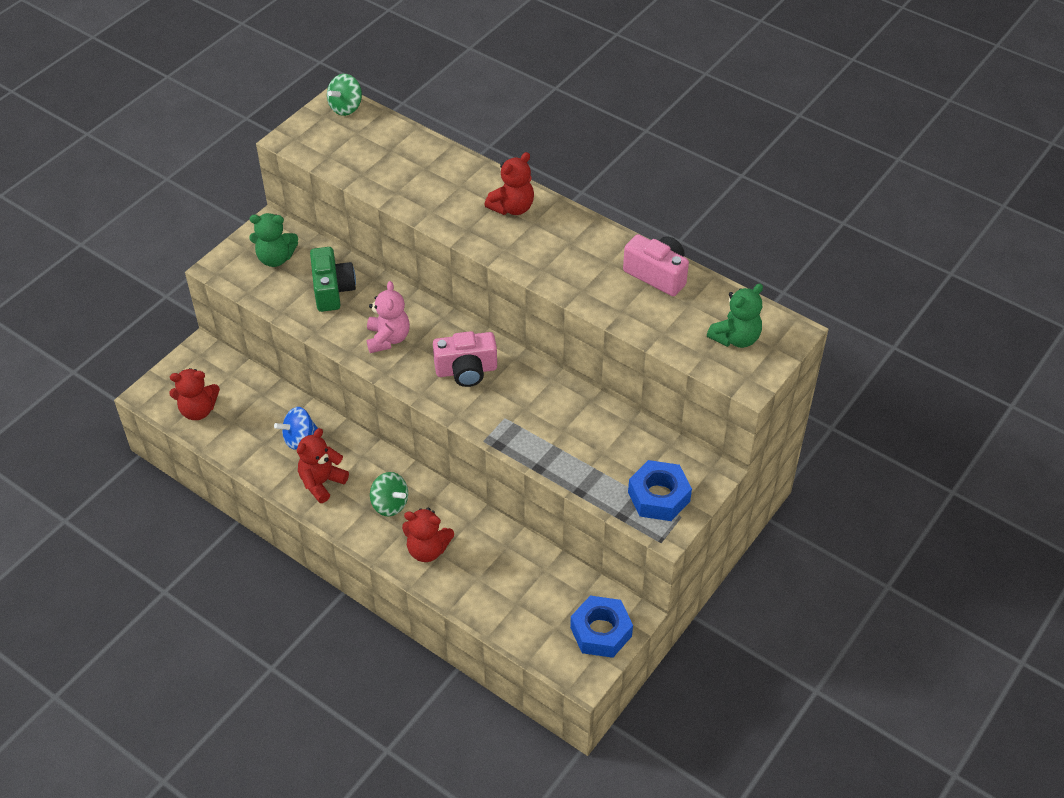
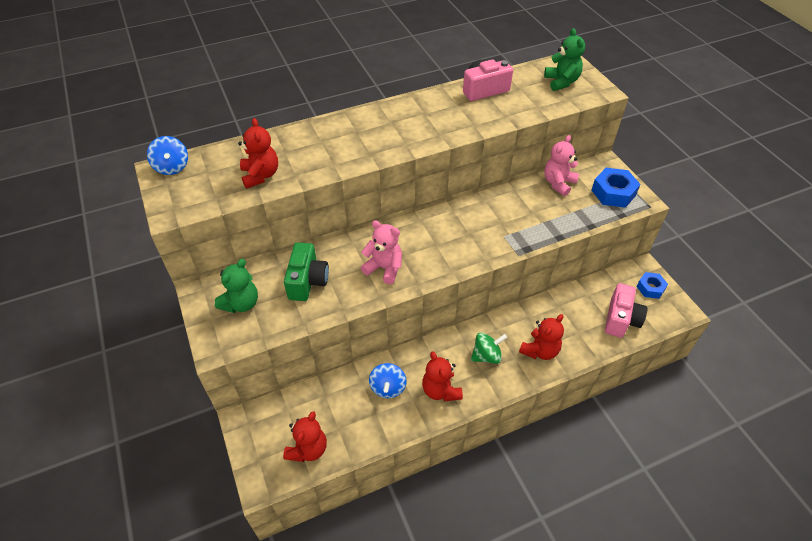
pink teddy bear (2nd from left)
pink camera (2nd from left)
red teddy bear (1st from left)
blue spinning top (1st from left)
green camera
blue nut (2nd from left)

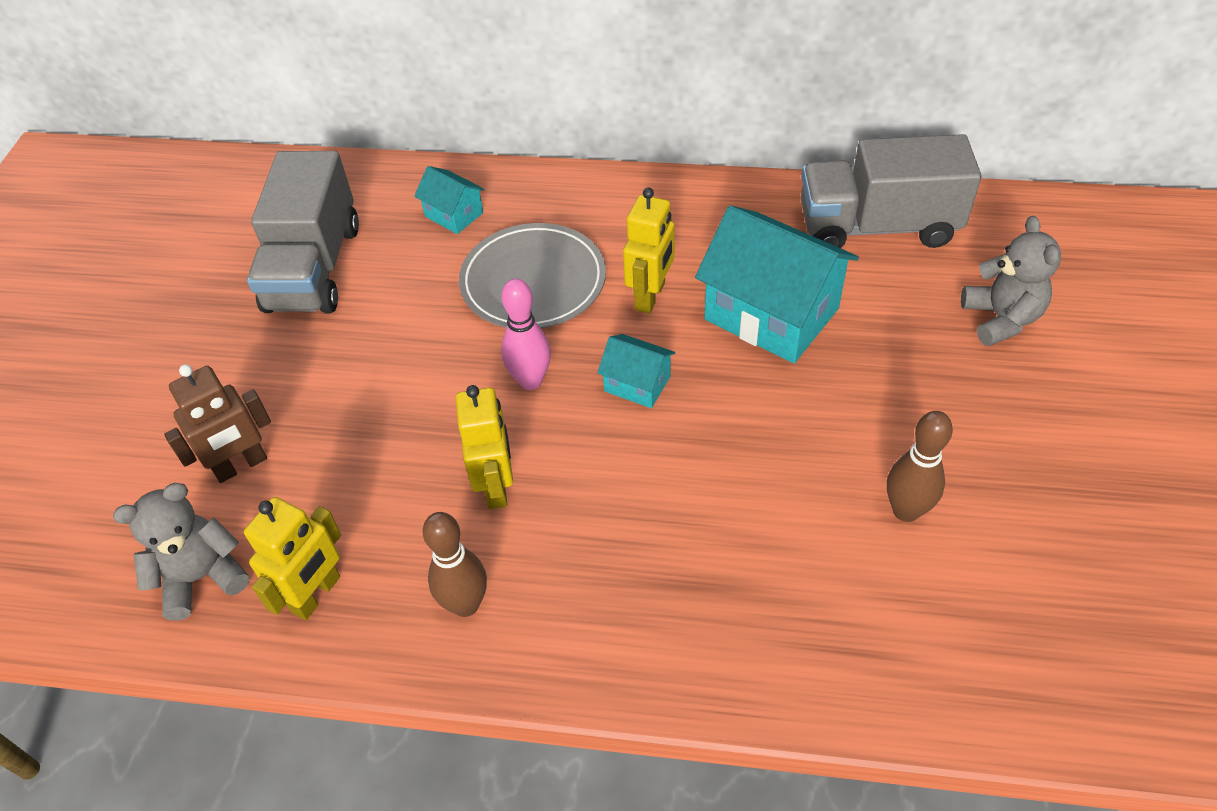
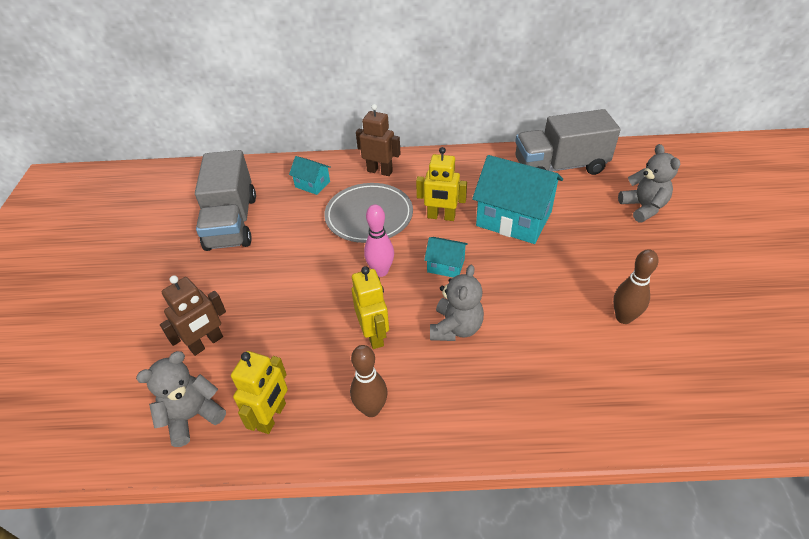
brown robot (2nd from left)
grey teddy bear (2nd from left)
yellow robot (3rd from left)

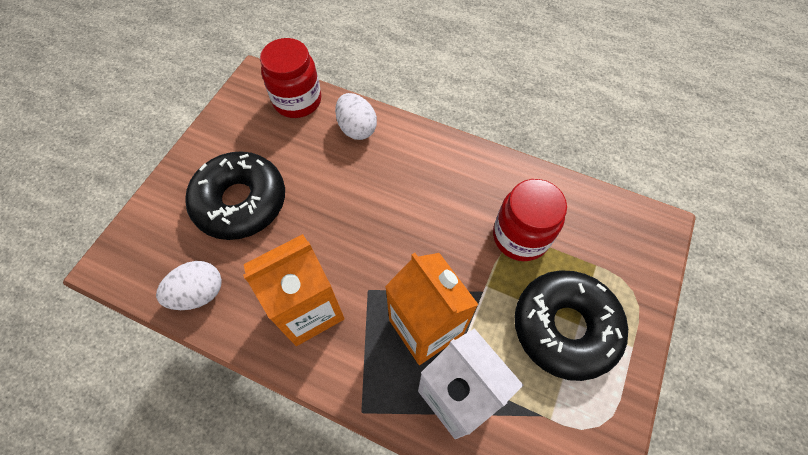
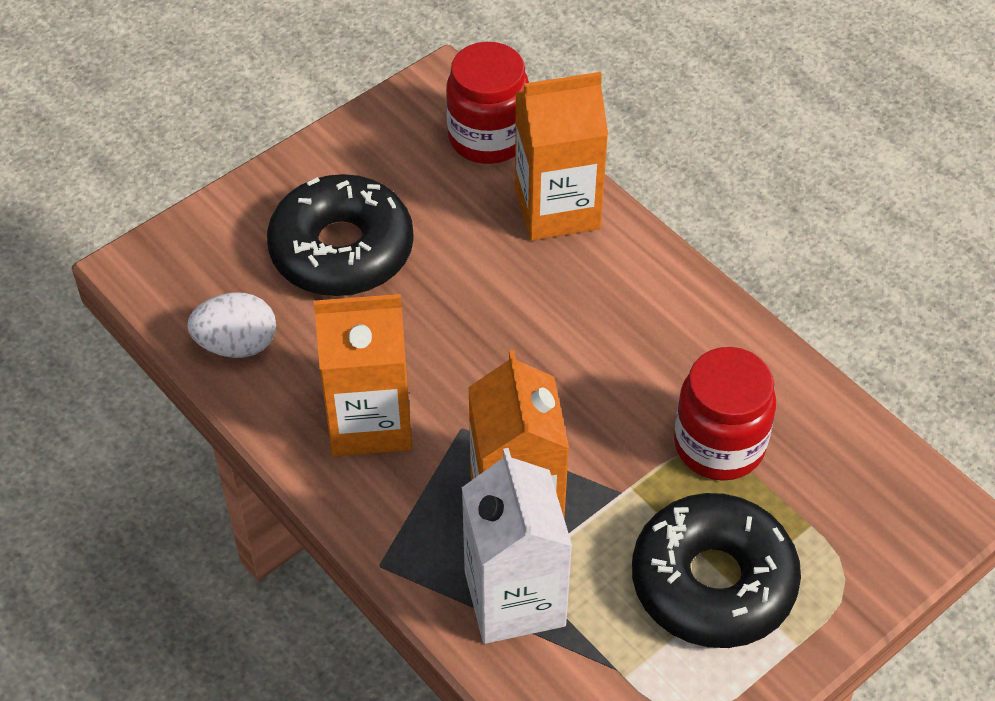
orange carton (3rd from left)

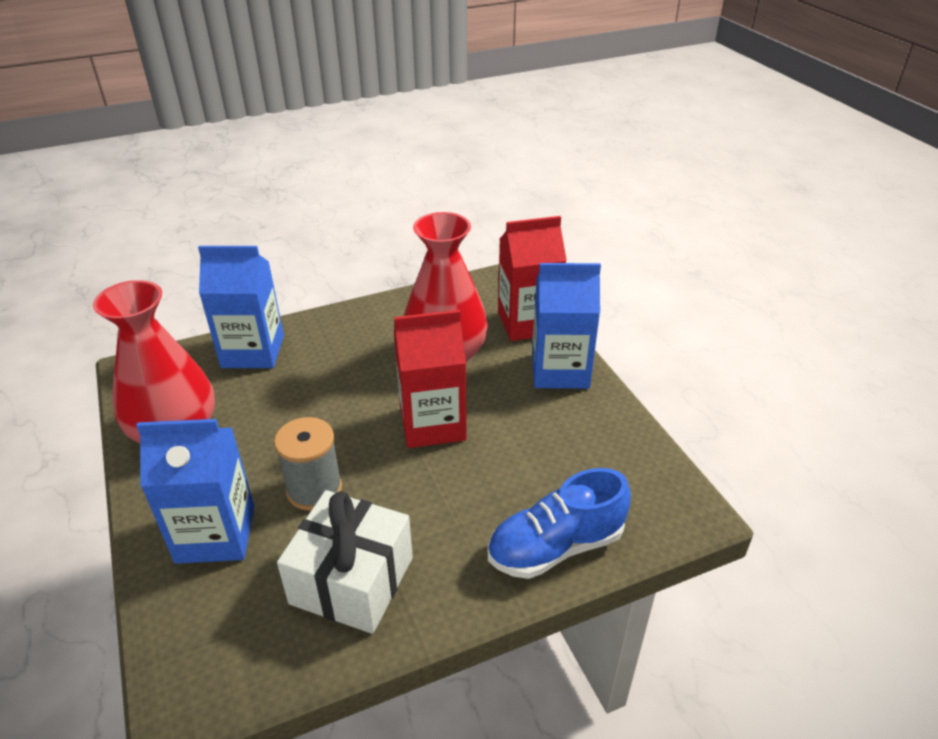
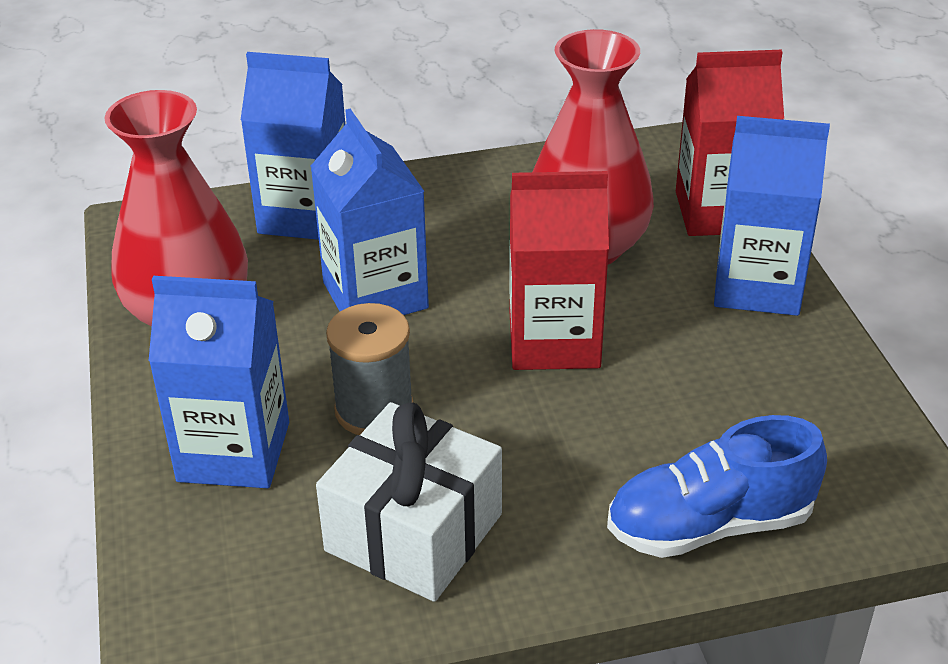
blue carton (3rd from left)

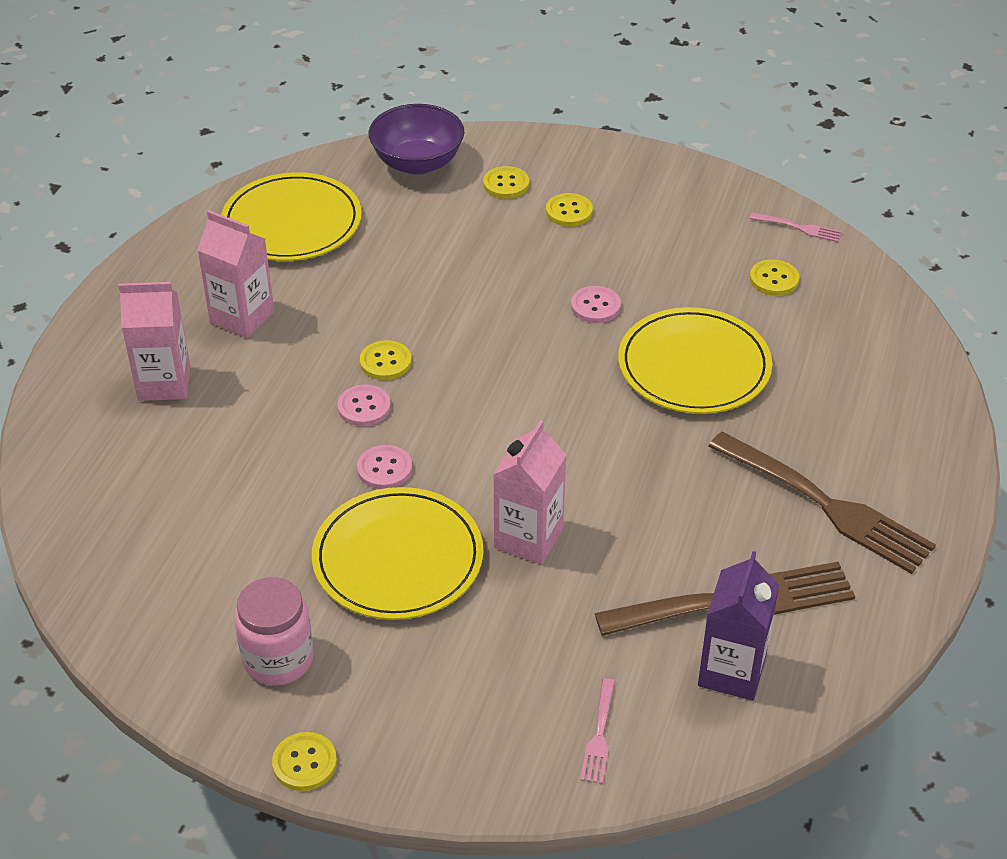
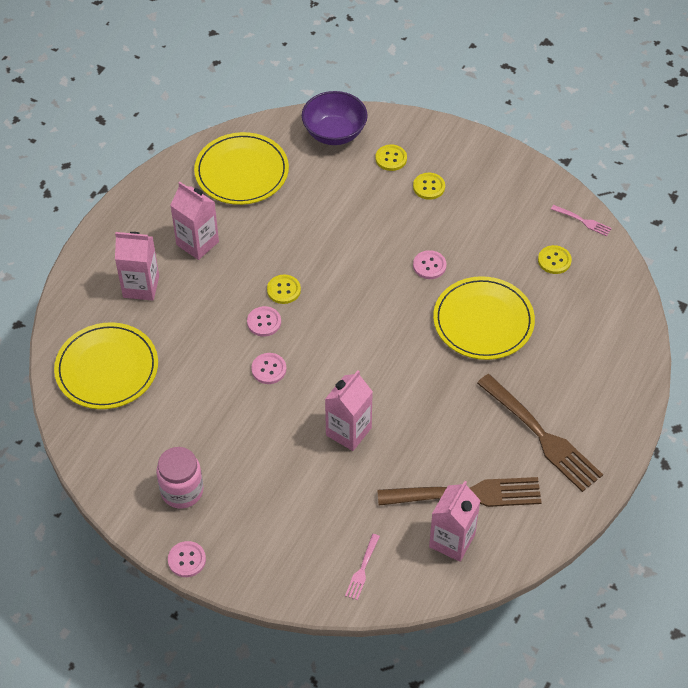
yellow plate (1st from left)
pink button (1st from left)
pink carton (4th from left)

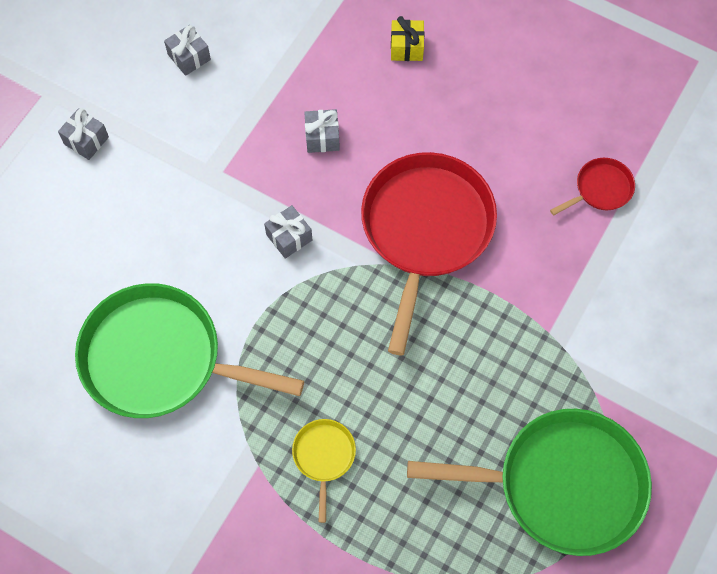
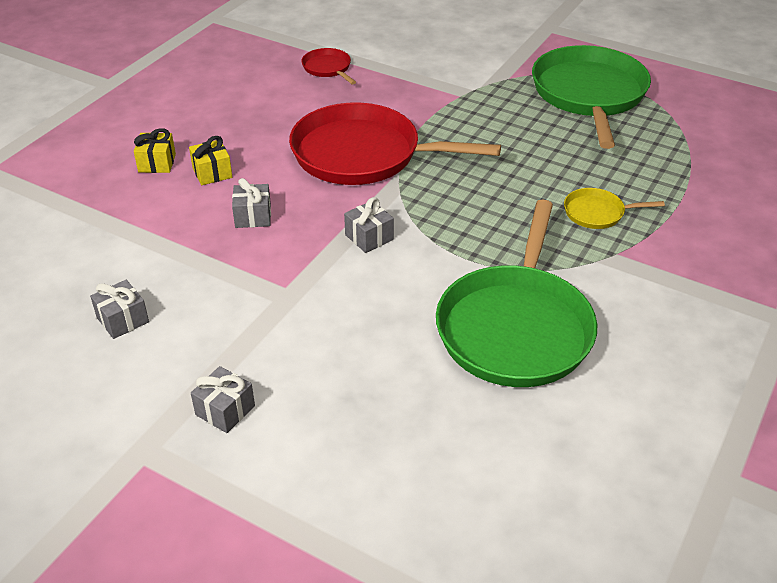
yellow gift (2nd from left)

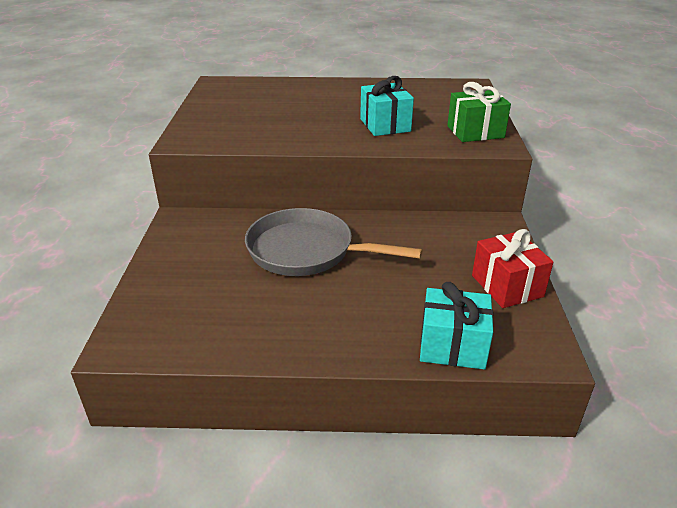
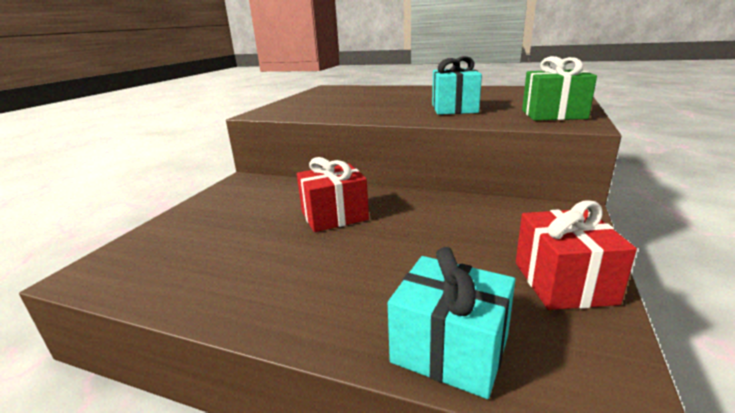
red gift (1st from left)

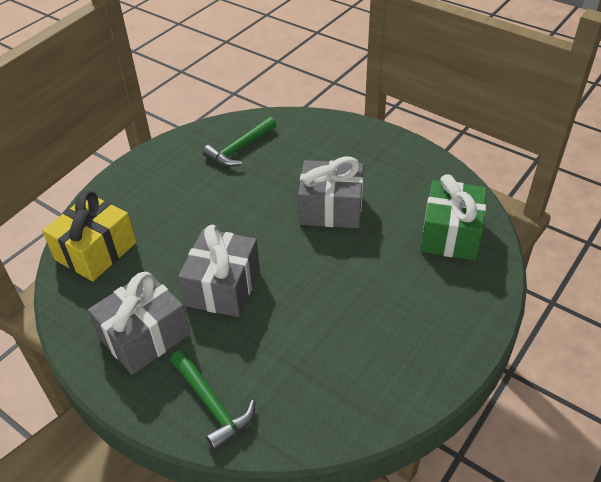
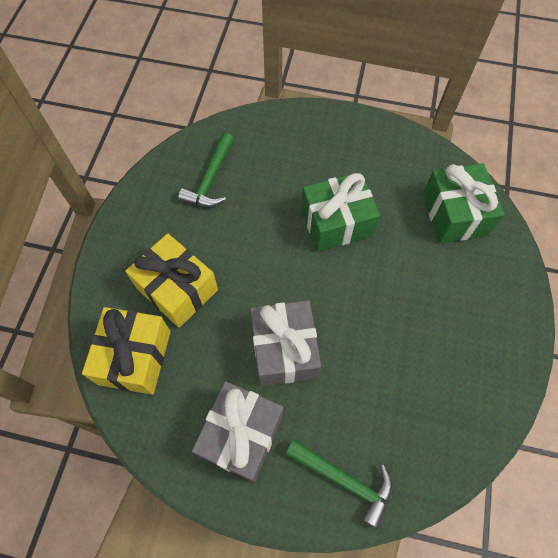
yellow gift (2nd from left)
green gift (1st from left)

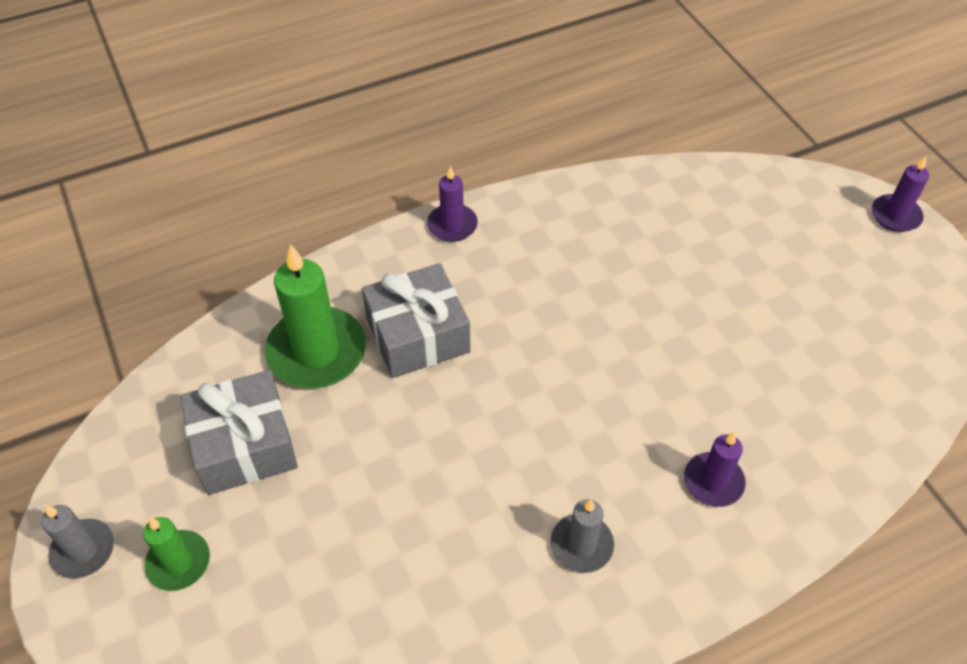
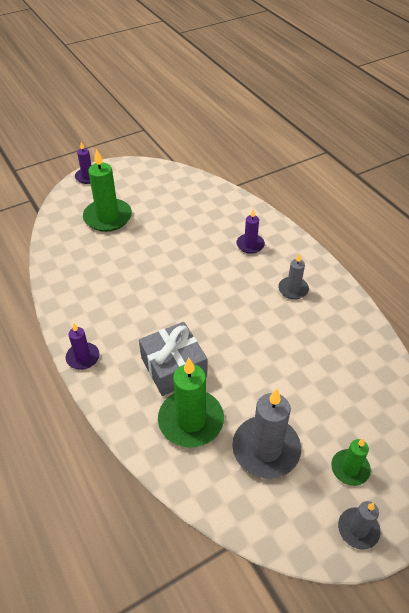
green candle (1st from left)
grey candle (1st from left)

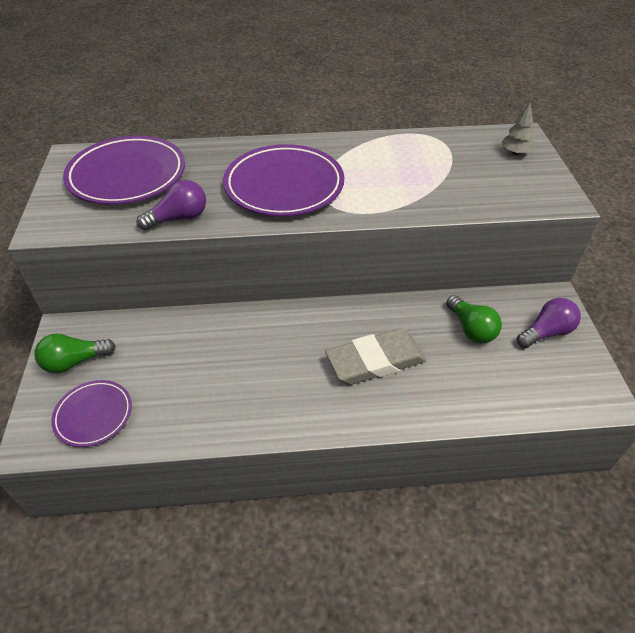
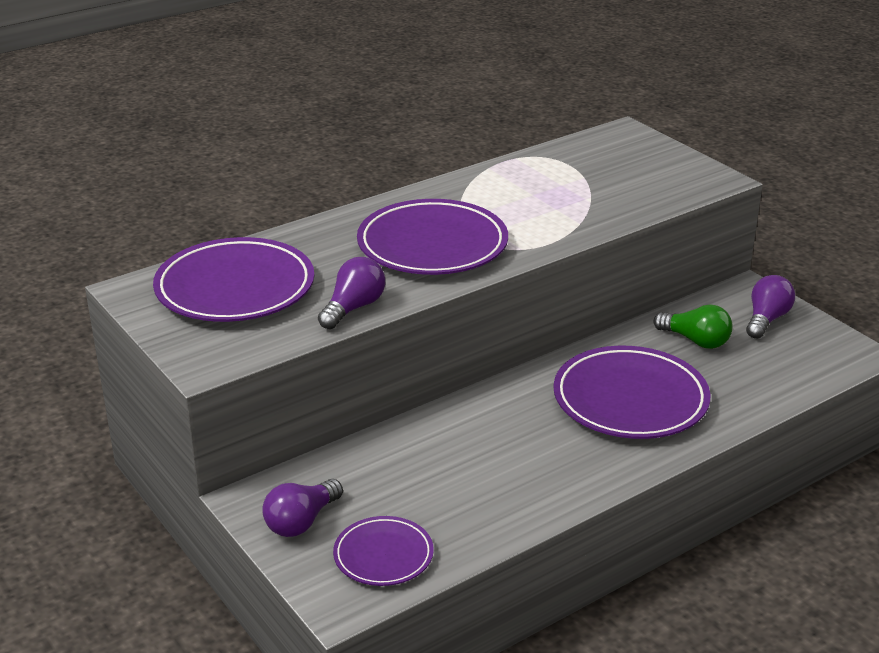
grey tree
purple plate (4th from left)
purple light bulb (1st from left)

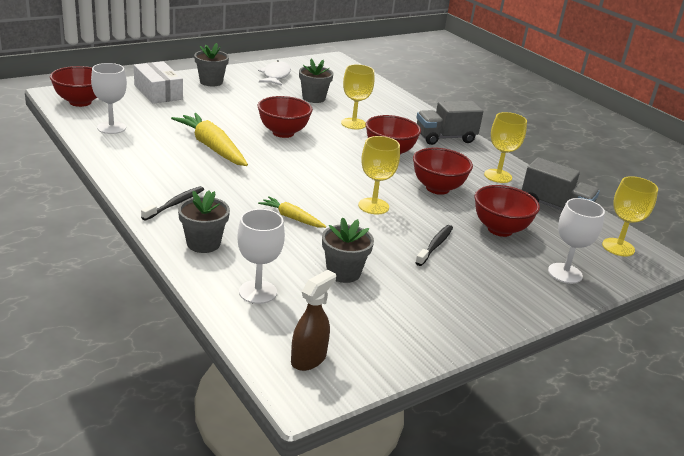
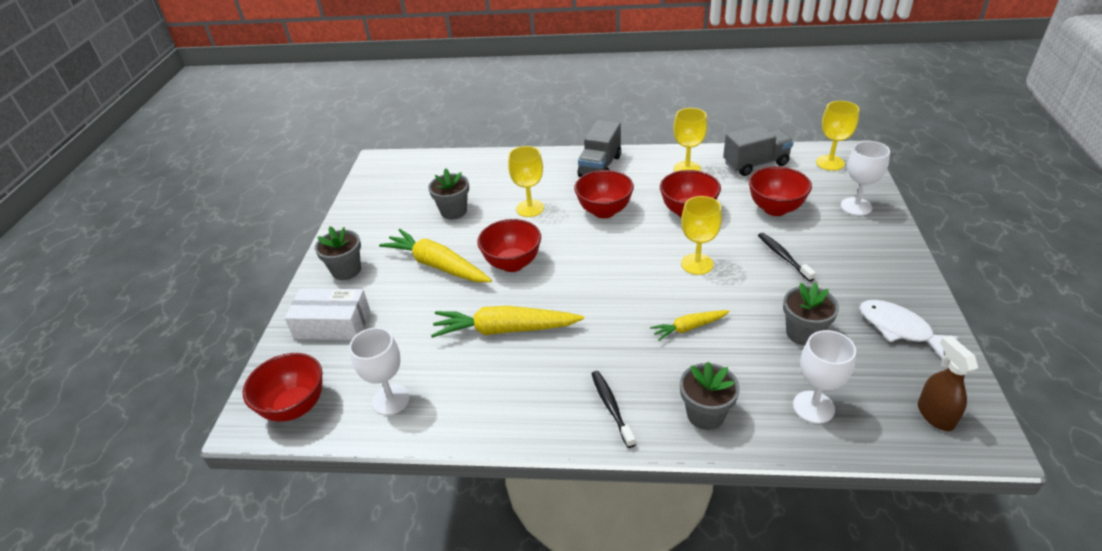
yellow carrot (1st from left)
white fish

